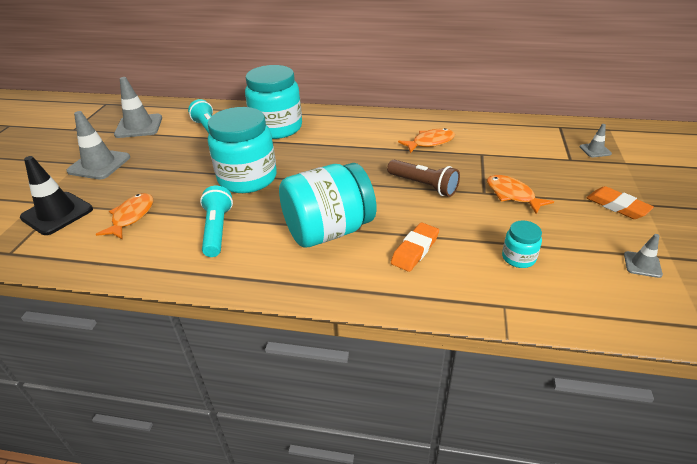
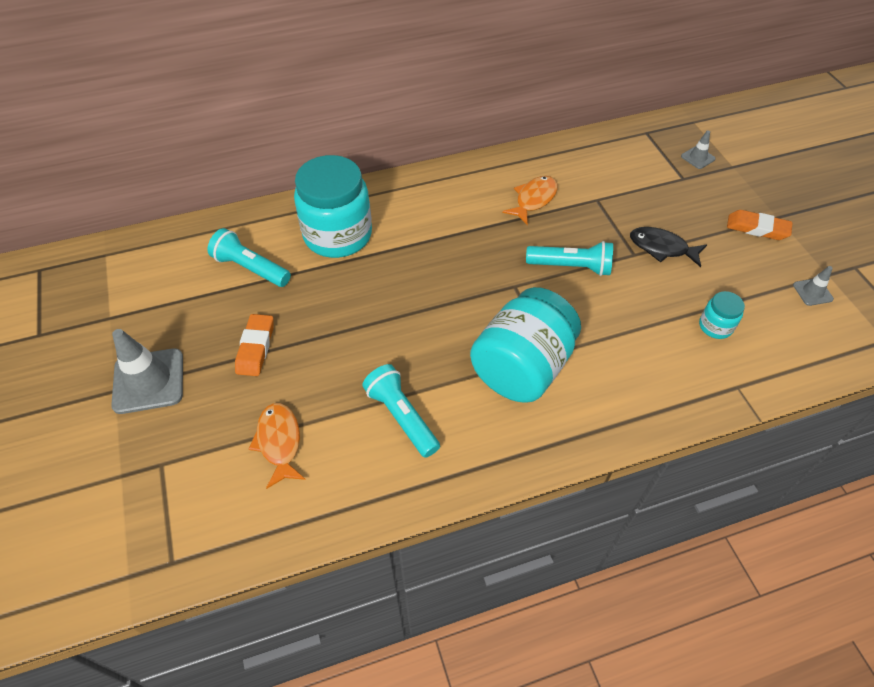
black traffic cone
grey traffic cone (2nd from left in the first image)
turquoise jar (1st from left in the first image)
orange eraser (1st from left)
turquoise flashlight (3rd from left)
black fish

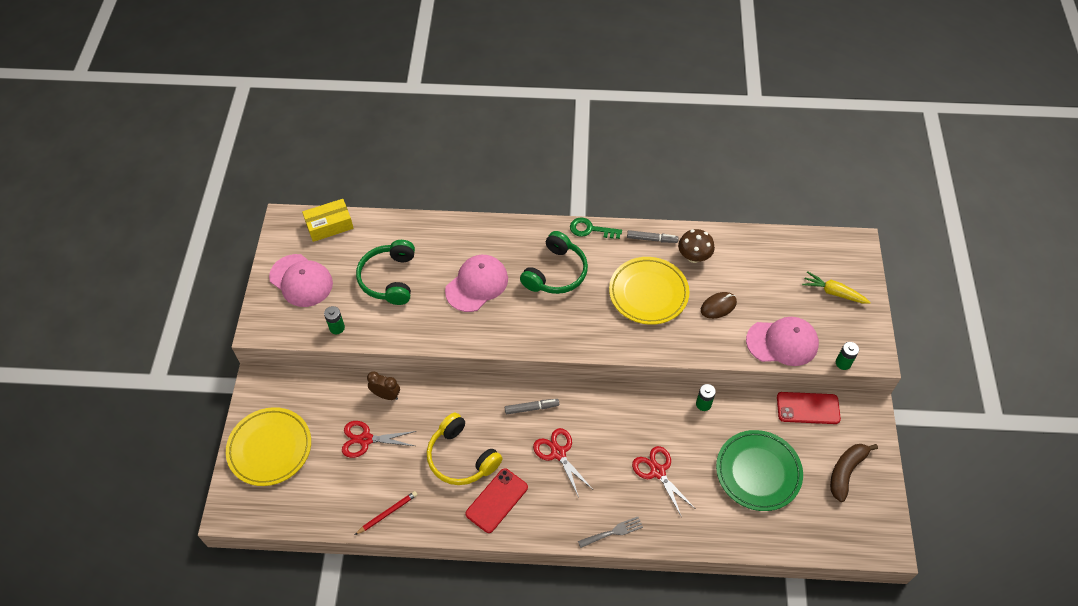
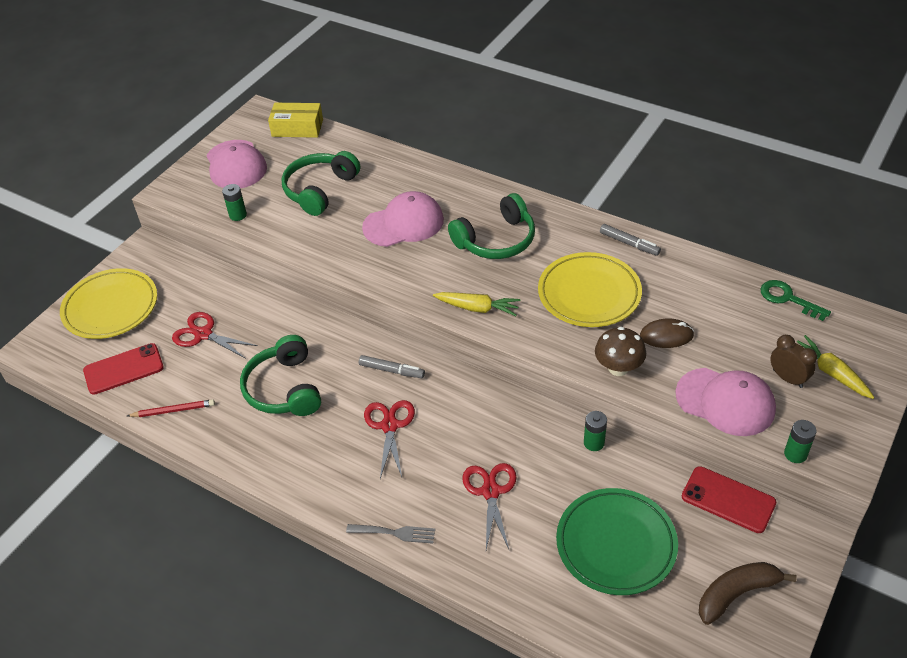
yellow carrot (1st from left)
brown clock
red phone (1st from left)
green key
brown mushroom
green headphones (1st from left)

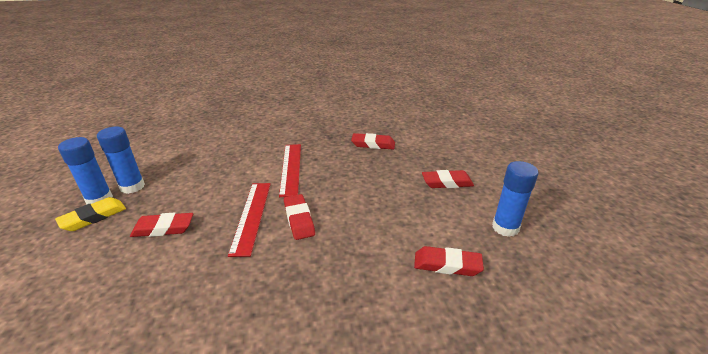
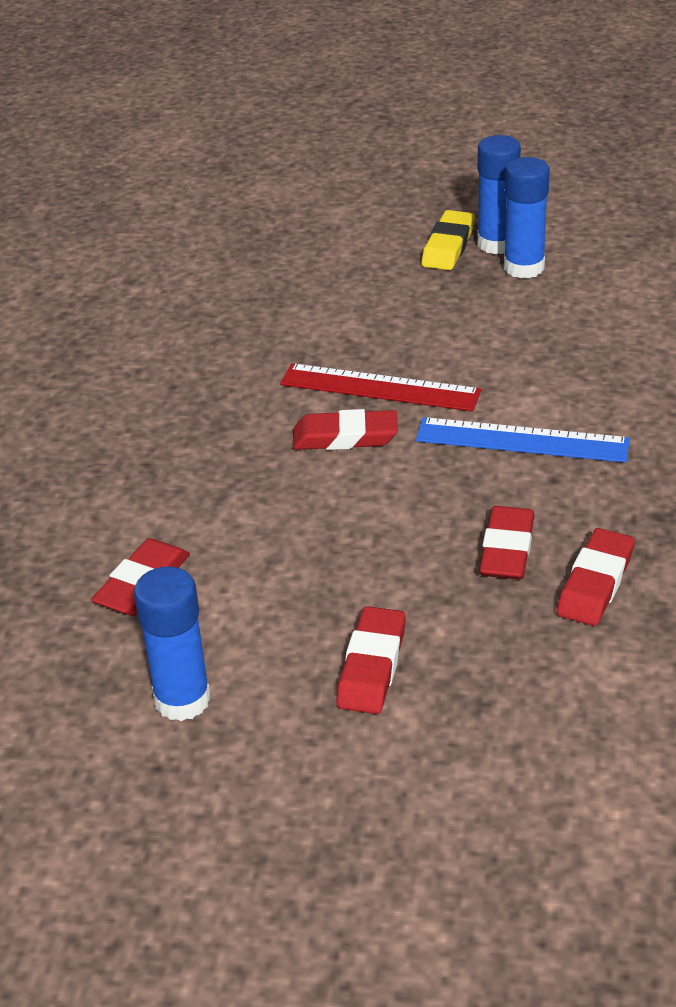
red eraser (4th from left)
blue ruler
yellow eraser

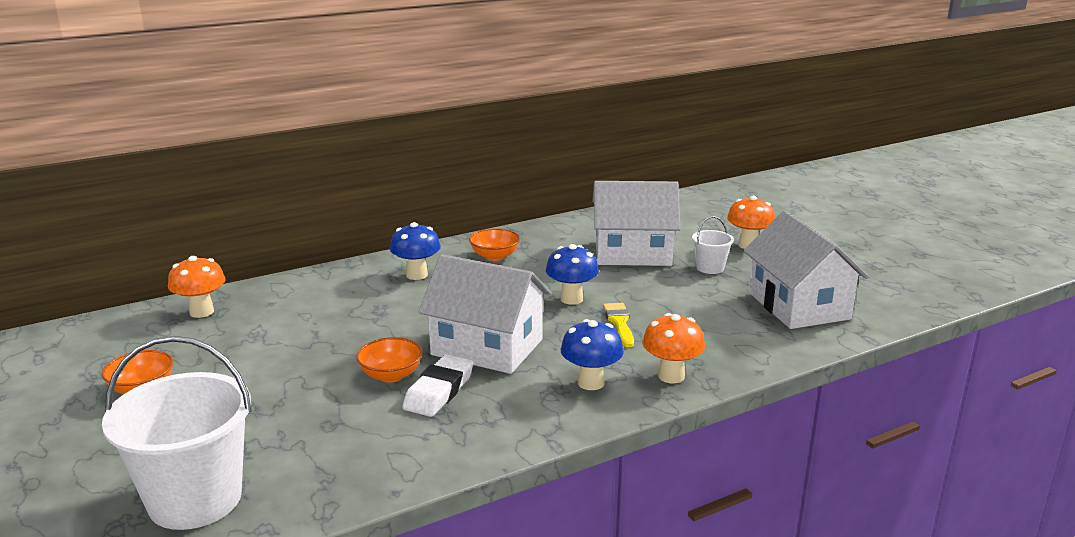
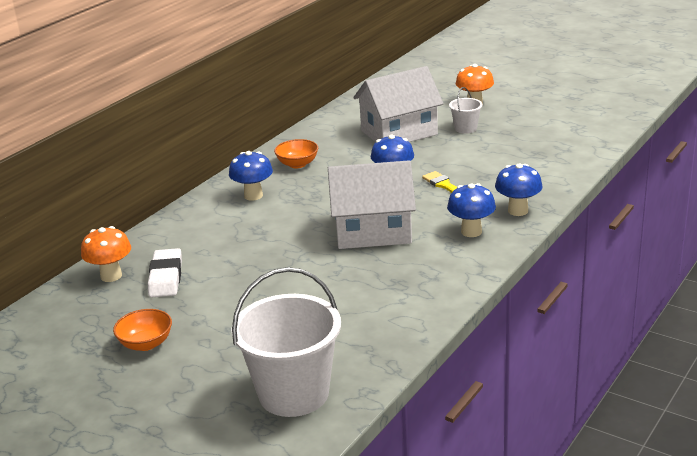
orange bowl (2nd from left in the first image)
white house (3rd from left in the first image)
white eraser
blue mushroom (4th from left)

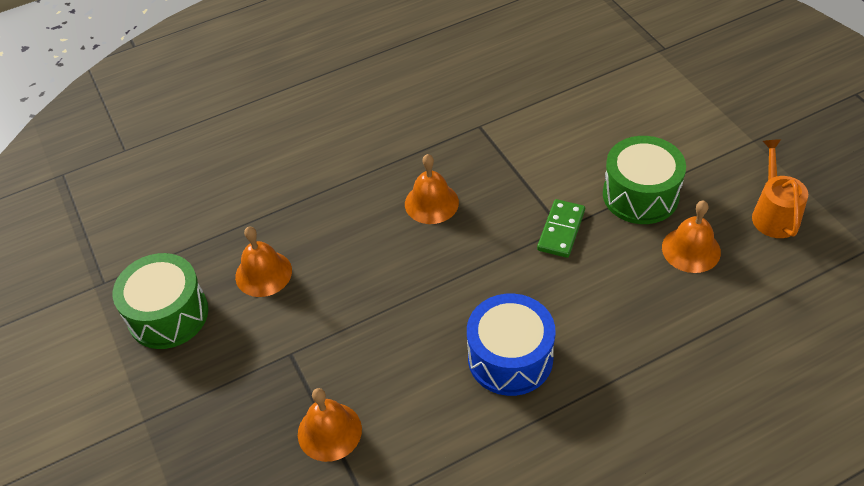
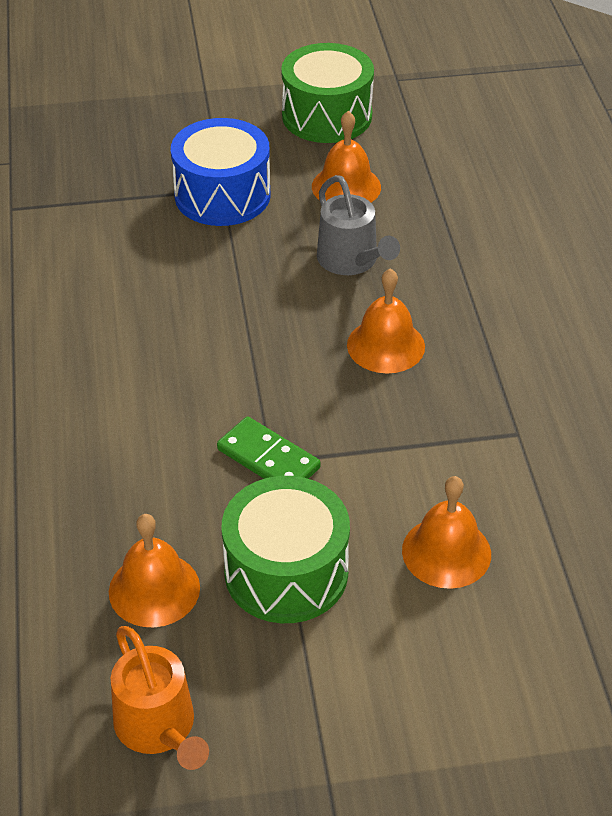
grey watering can
orange bell (4th from left)
blue drum
orange watering can

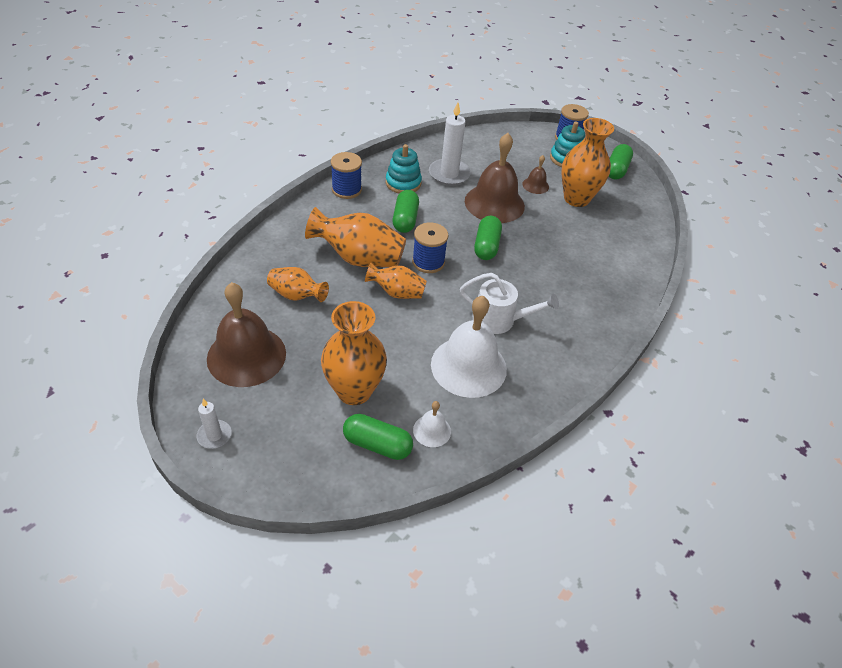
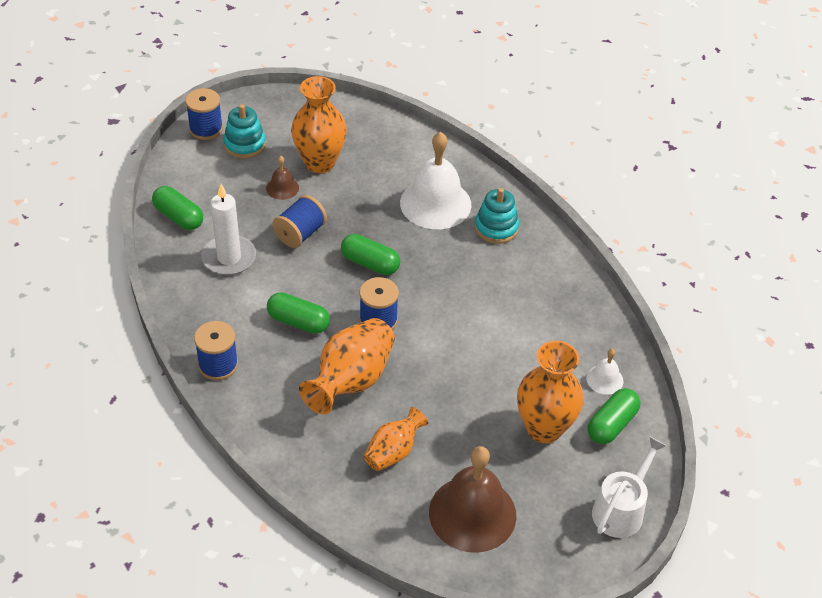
white candle (1st from left in the first image)
orange vase (4th from left in the first image)
turquoise stacking toy (2nd from left)
white bell (1st from left)
white watering can
green capsule (1st from left)
blue spool (3rd from left)

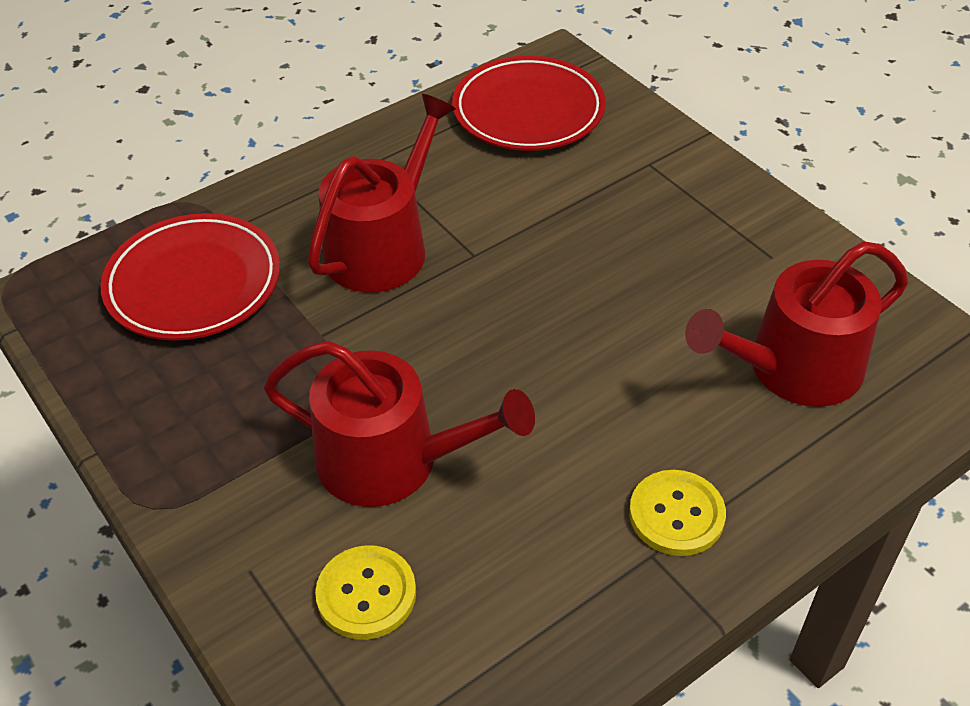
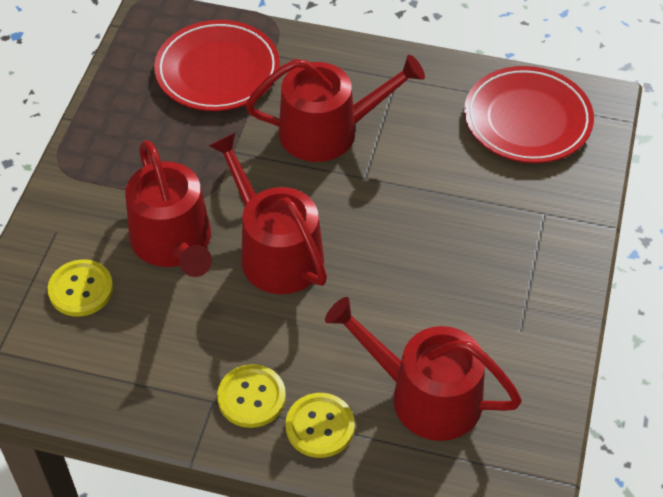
red watering can (2nd from left)
yellow button (3rd from left)

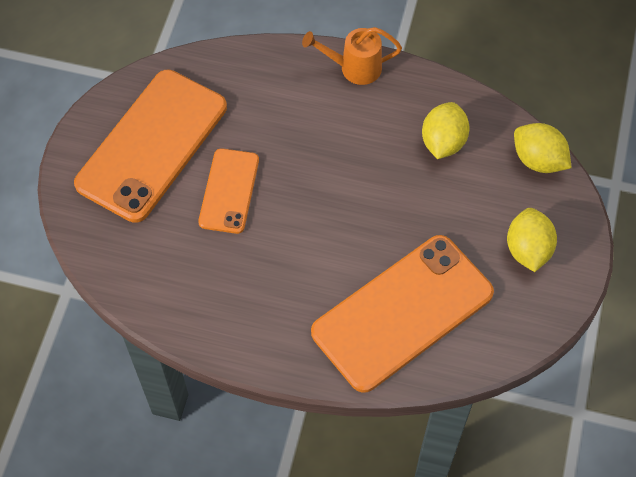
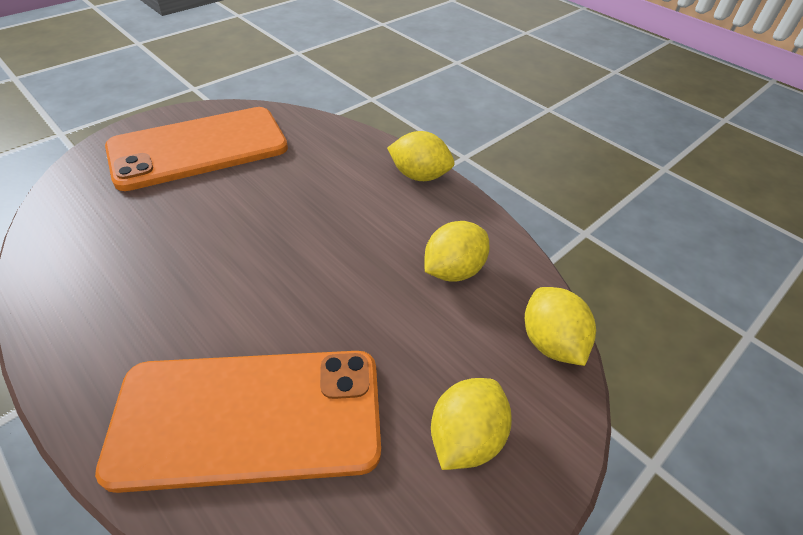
orange phone (2nd from left in the first image)
yellow lemon (1st from left)

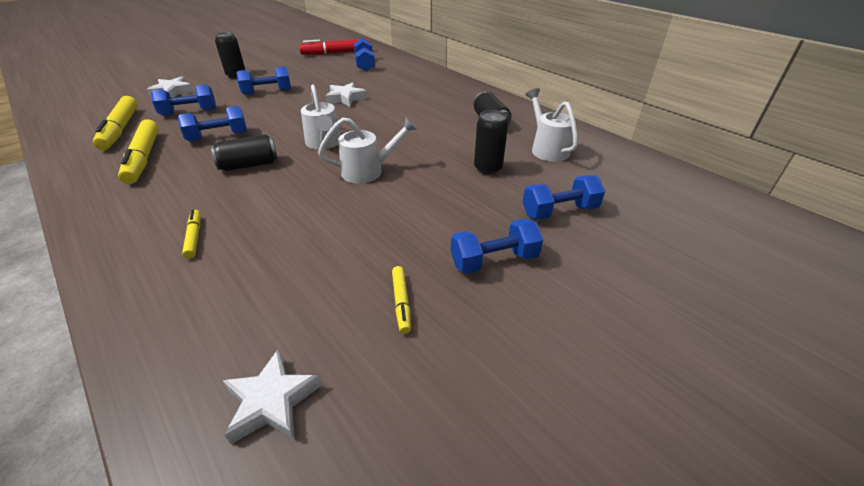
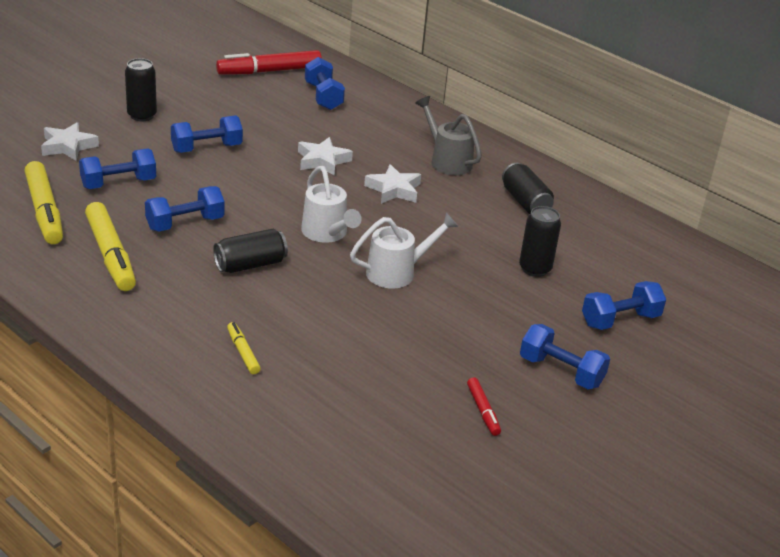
white watering can (3rd from left in the first image)
grey watering can
white star (3rd from left)
red marker (2nd from left)
blue dumbbell (5th from left)

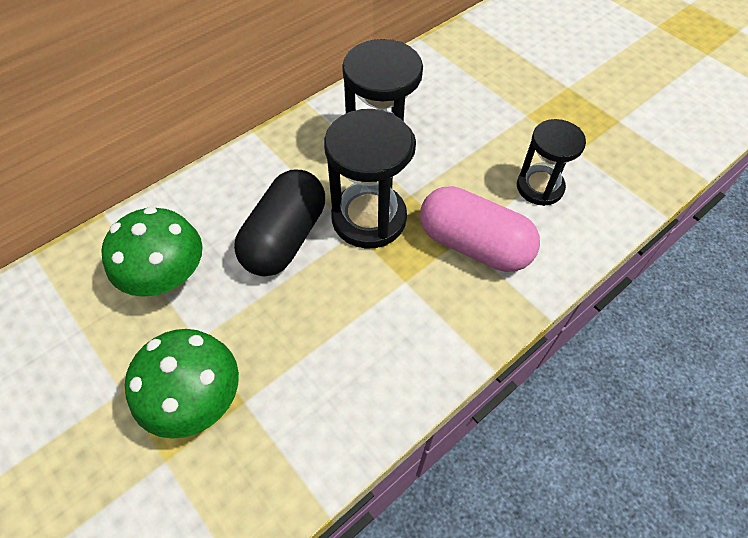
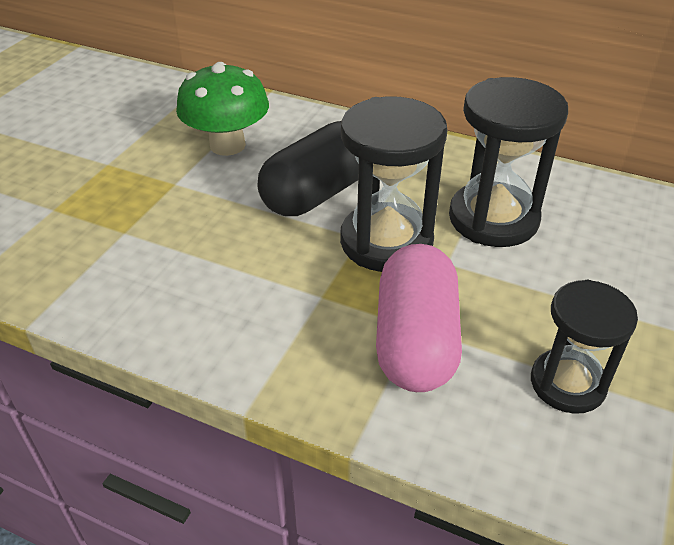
green mushroom (2nd from left in the first image)
black capsule

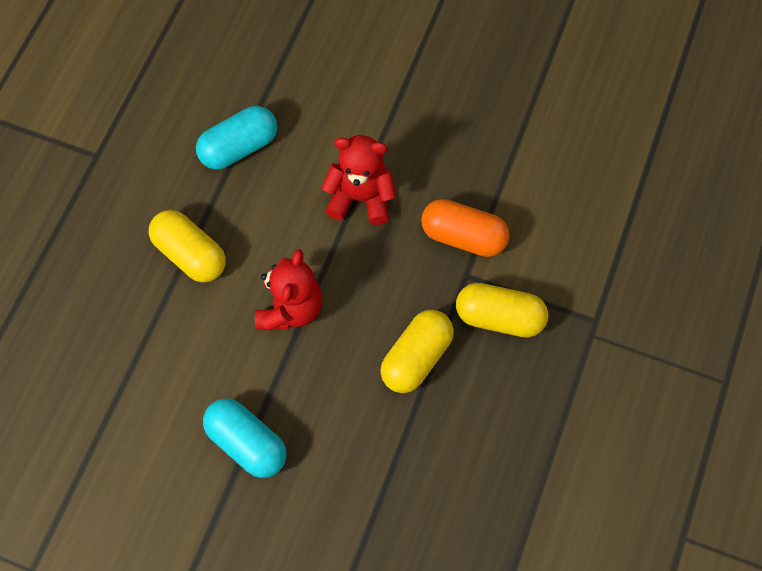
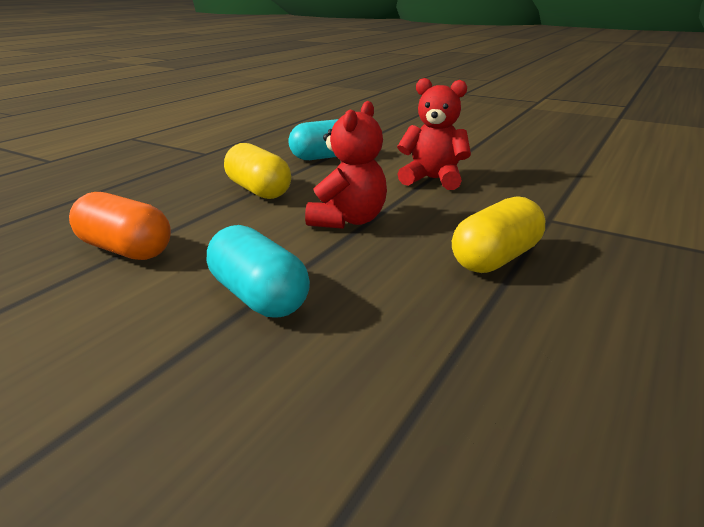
yellow capsule (3rd from left in the first image)
orange capsule

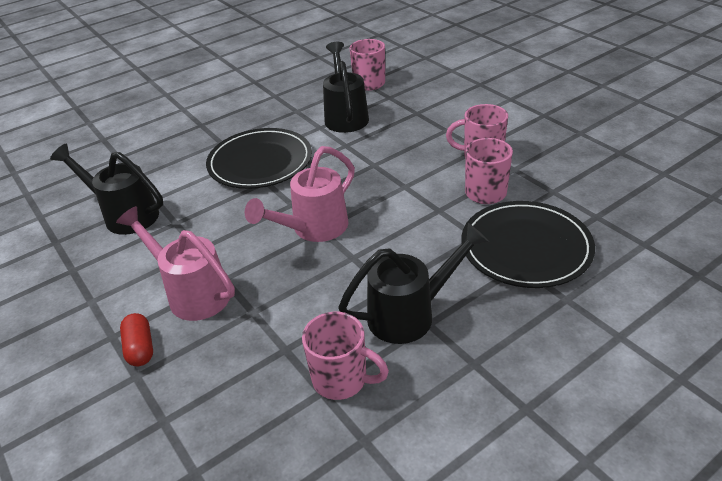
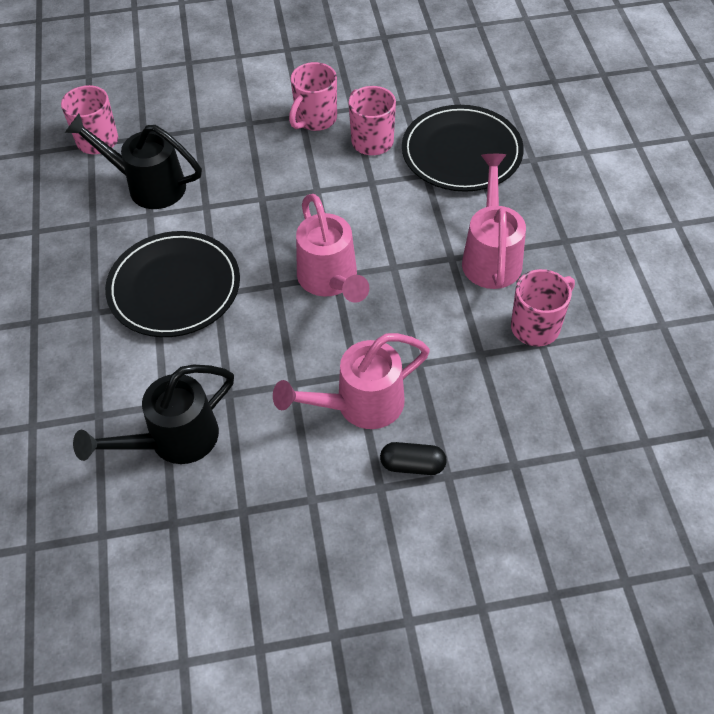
black capsule
pink watering can (3rd from left)

